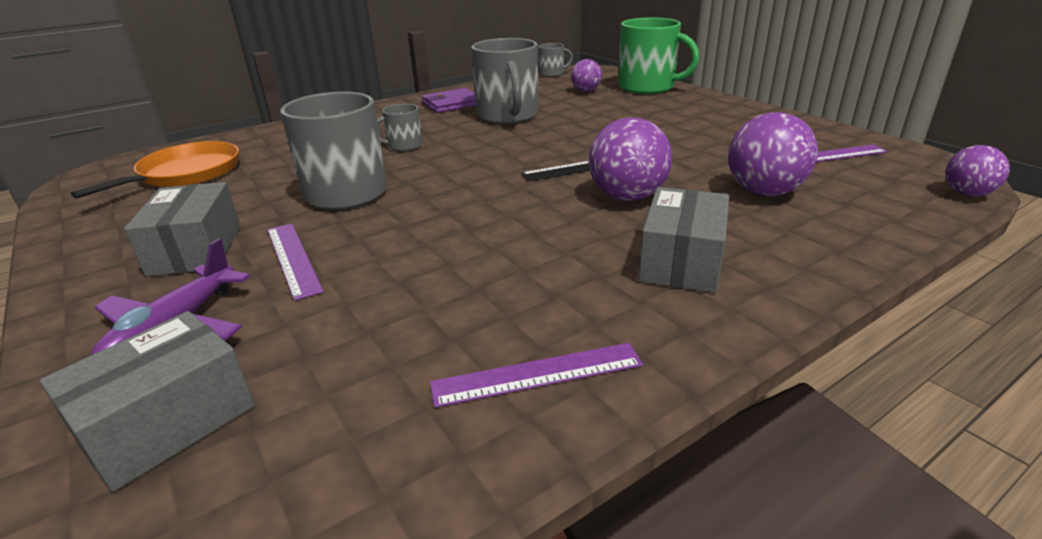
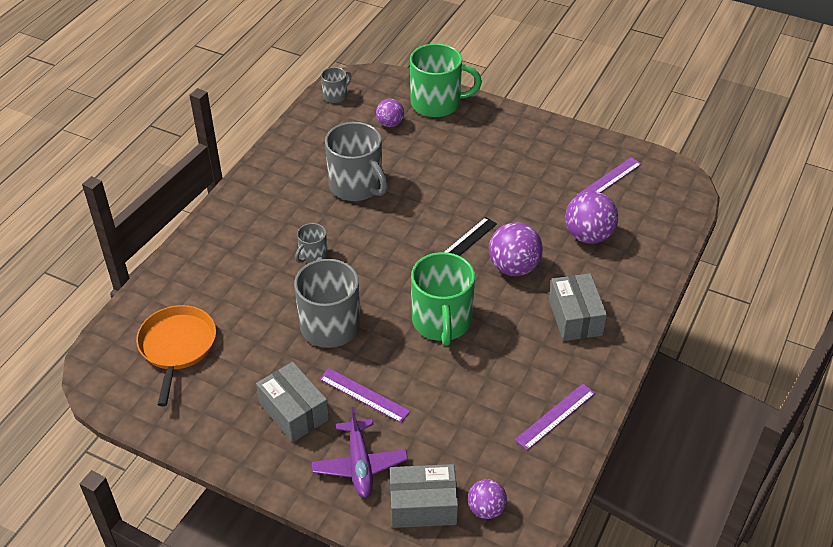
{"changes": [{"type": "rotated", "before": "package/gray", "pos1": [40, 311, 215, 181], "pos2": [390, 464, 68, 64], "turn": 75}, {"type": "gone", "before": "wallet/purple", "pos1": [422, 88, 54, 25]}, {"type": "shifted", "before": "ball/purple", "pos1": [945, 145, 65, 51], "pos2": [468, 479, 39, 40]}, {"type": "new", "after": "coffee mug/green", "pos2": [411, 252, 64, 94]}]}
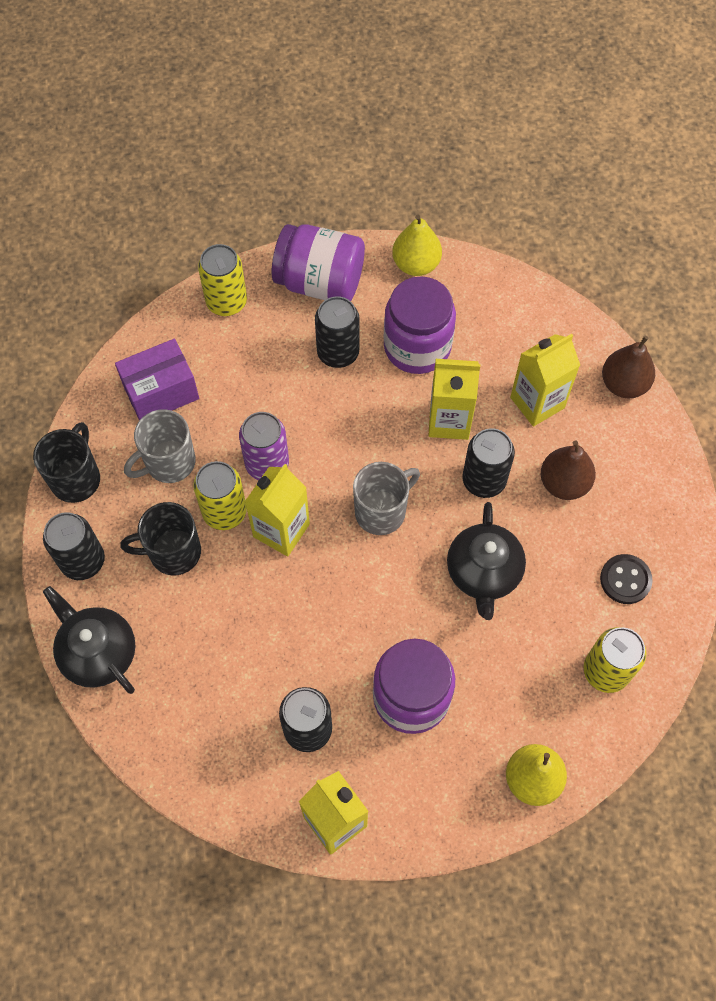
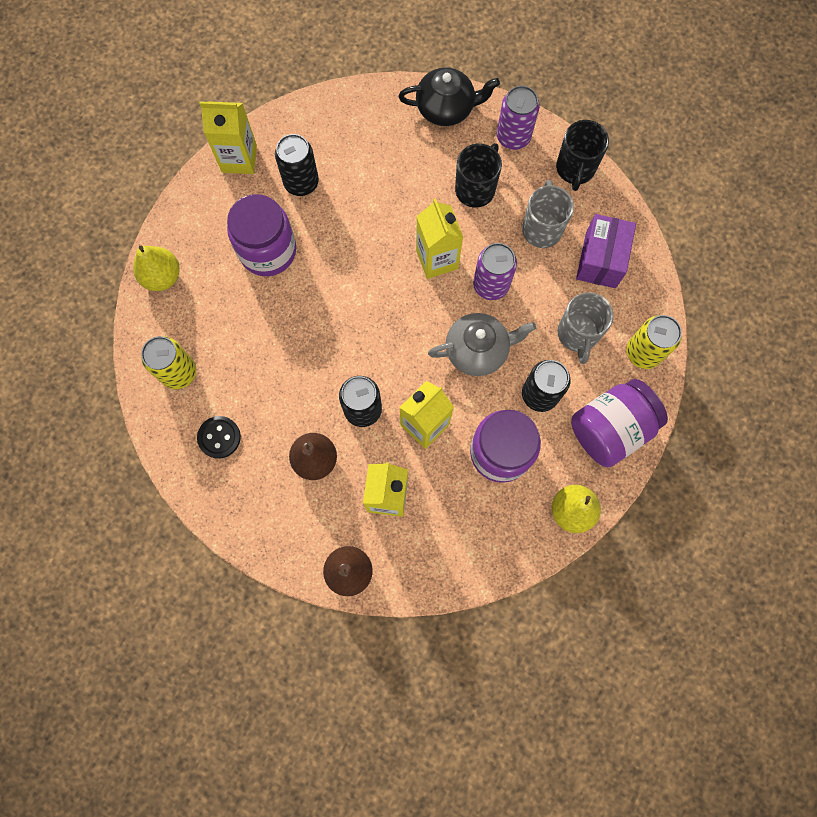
{"changes": [{"type": "rotated", "before": "coffee mug/ebony", "pos1": [33, 422, 67, 81], "pos2": [556, 120, 53, 71], "turn": 45}, {"type": "repainted", "before": "tin/ebony", "after": "tin/purple", "pos1": [43, 512, 62, 68], "pos2": [497, 86, 43, 64]}, {"type": "gone", "before": "tin/bright yellow", "pos1": [193, 461, 54, 69]}, {"type": "shifted", "before": "coffee mug/gray", "pos1": [353, 462, 67, 73], "pos2": [558, 292, 56, 72]}, {"type": "gone", "before": "tea pot/ebony", "pos1": [447, 502, 79, 118]}, {"type": "new", "after": "tea pot/gray", "pos2": [428, 313, 108, 63]}]}
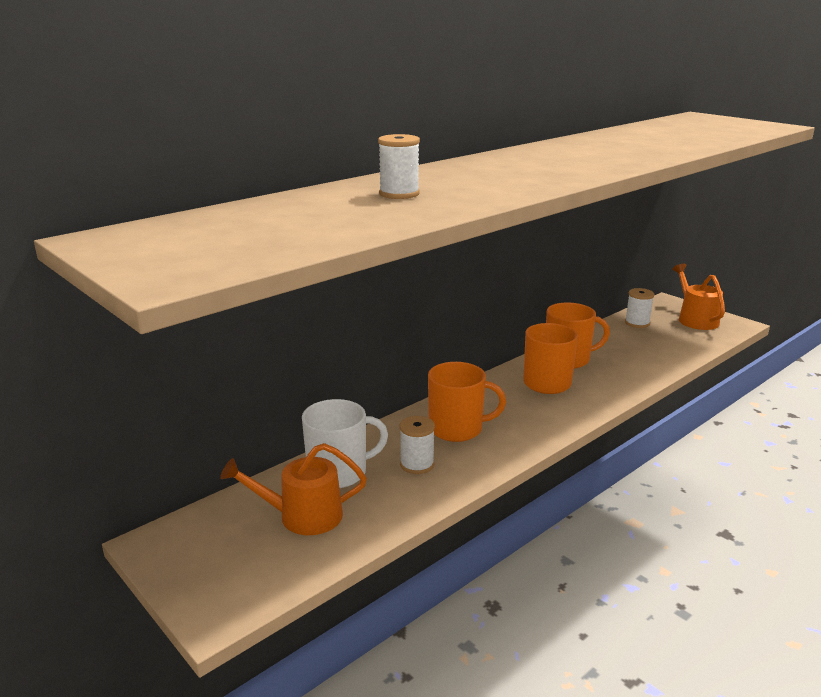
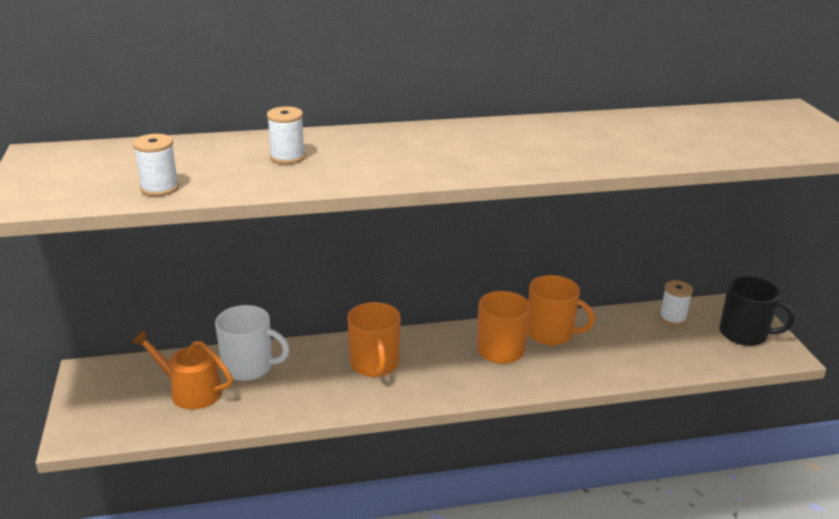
{"changes": [{"type": "shifted", "before": "spool/white", "pos1": [400, 416, 35, 58], "pos2": [133, 134, 46, 62]}, {"type": "rotated", "before": "coffee mug/orange-coloured", "pos1": [428, 362, 78, 80], "pos2": [347, 302, 54, 75], "turn": 45}, {"type": "swapped", "before": "watering can/orange-coloured", "after": "coffee mug/ebony", "pos1": [672, 264, 53, 66], "pos2": [719, 276, 76, 70]}]}
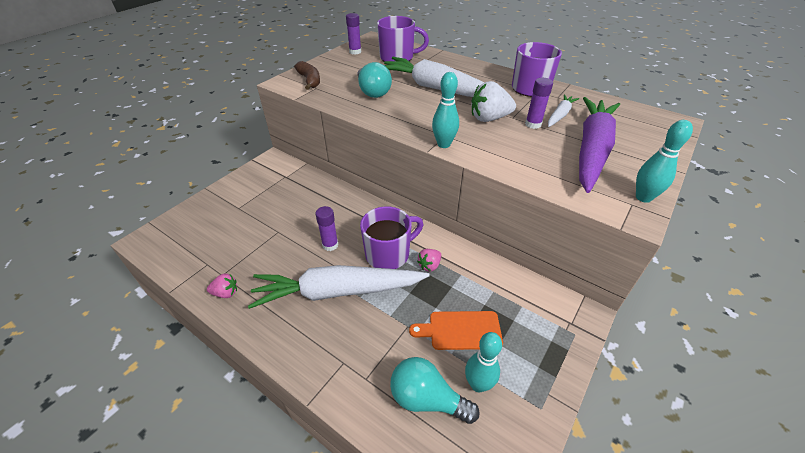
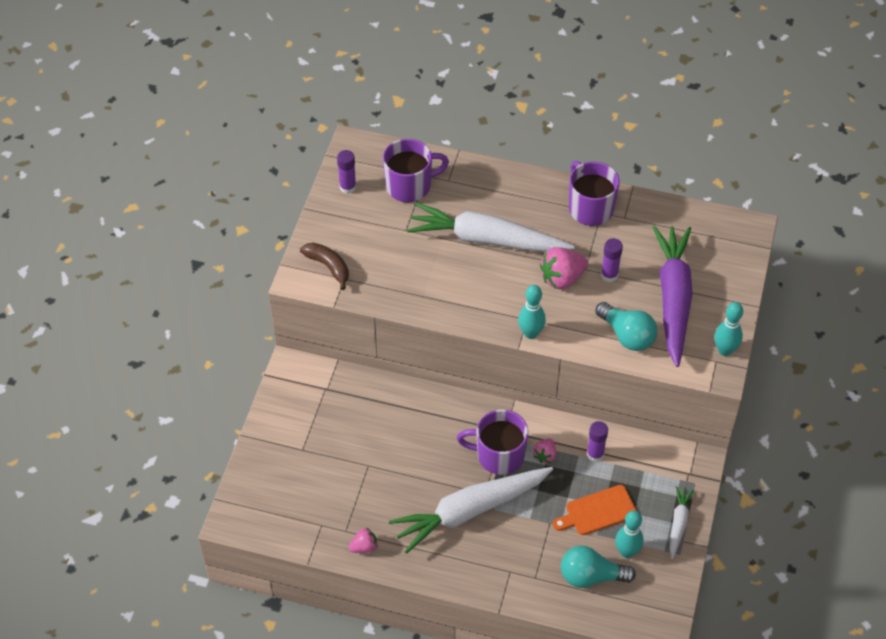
{"changes": [{"type": "shifted", "before": "glue stick/purple", "pos1": [315, 206, 24, 45], "pos2": [587, 421, 21, 41]}, {"type": "shifted", "before": "bulb/aqua", "pos1": [358, 62, 34, 36], "pos2": [595, 302, 62, 49]}, {"type": "rotated", "before": "coffee mug/purple", "pos1": [360, 206, 63, 63], "pos2": [457, 409, 71, 66], "turn": -120}, {"type": "repainted", "before": "berry/white", "after": "berry/pink", "pos1": [471, 81, 45, 41], "pos2": [540, 247, 48, 42]}, {"type": "shifted", "before": "carrot/white", "pos1": [548, 94, 31, 33], "pos2": [670, 486, 24, 73]}]}
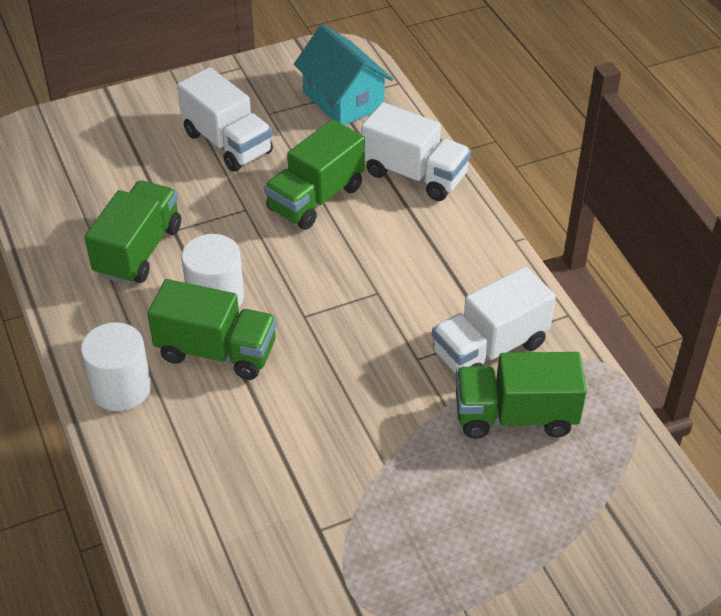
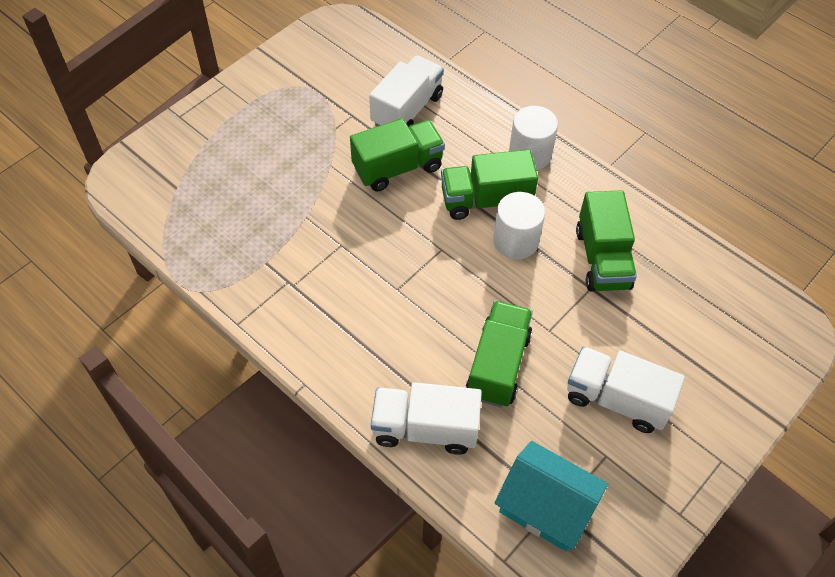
{"changes": [{"type": "shifted", "before": "lorry/white", "pos1": [432, 267, 124, 107], "pos2": [369, 56, 75, 71]}, {"type": "shifted", "before": "lorry/green", "pos1": [456, 352, 131, 87], "pos2": [350, 118, 95, 73]}]}
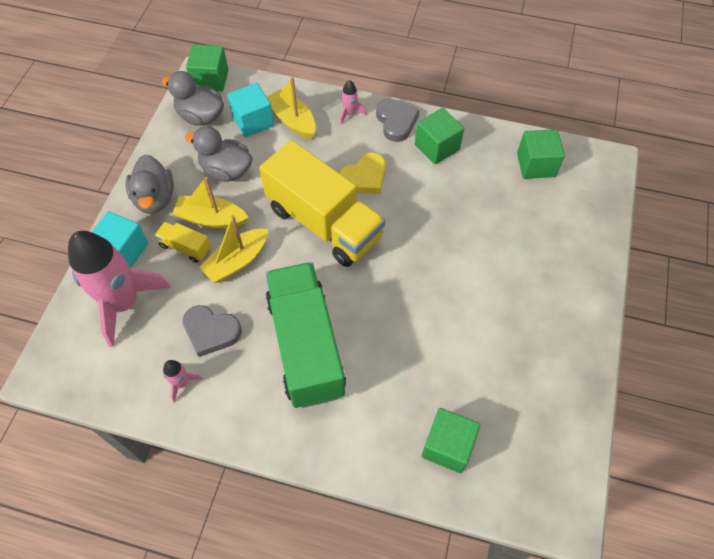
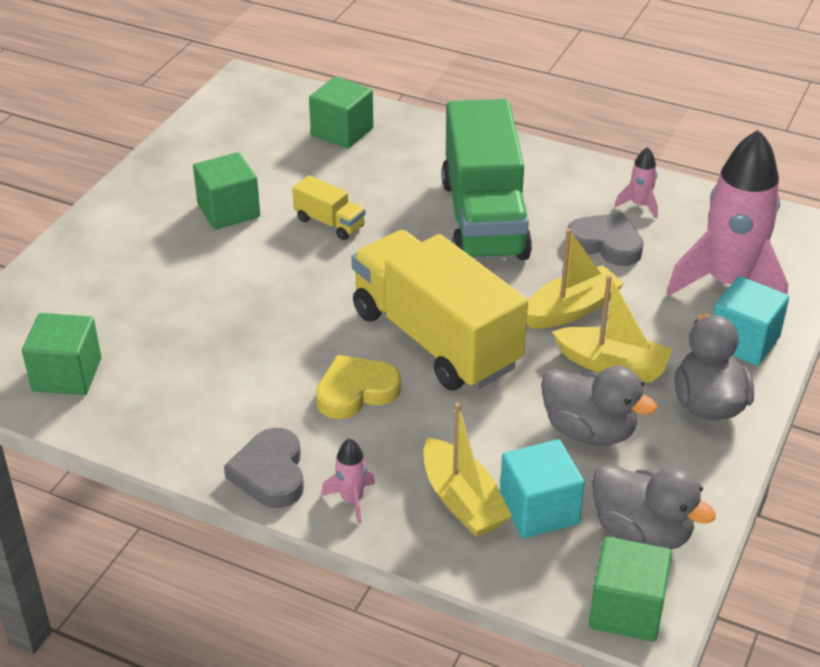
{"changes": [{"type": "shifted", "before": "lorry/bright yellow", "pos1": [154, 222, 57, 41], "pos2": [292, 175, 74, 65]}, {"type": "shifted", "before": "cube/green", "pos1": [415, 108, 49, 56], "pos2": [193, 152, 67, 77]}]}
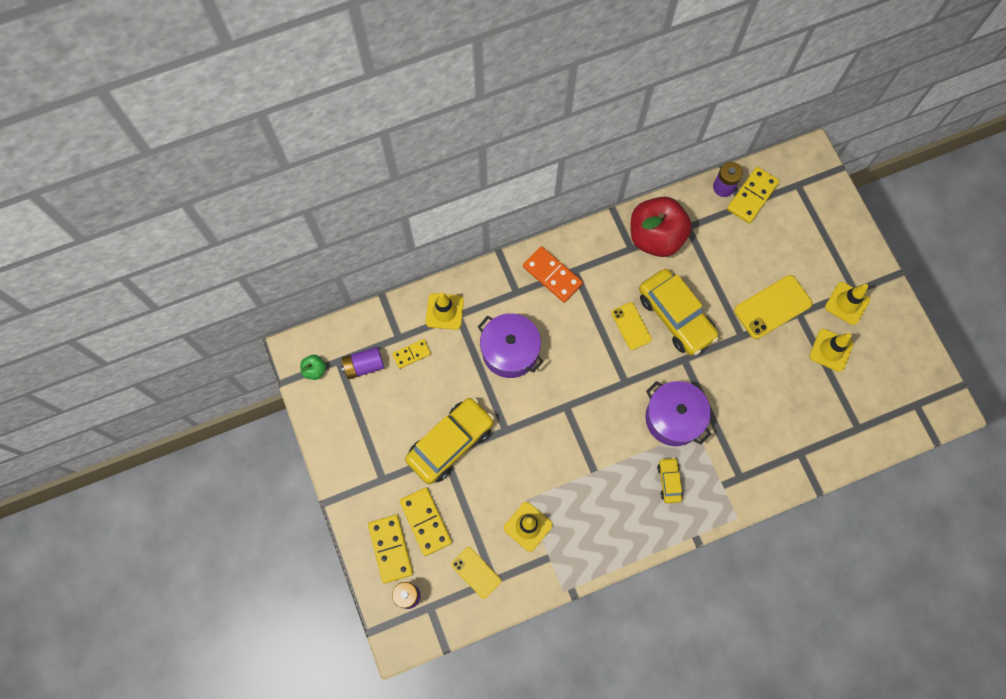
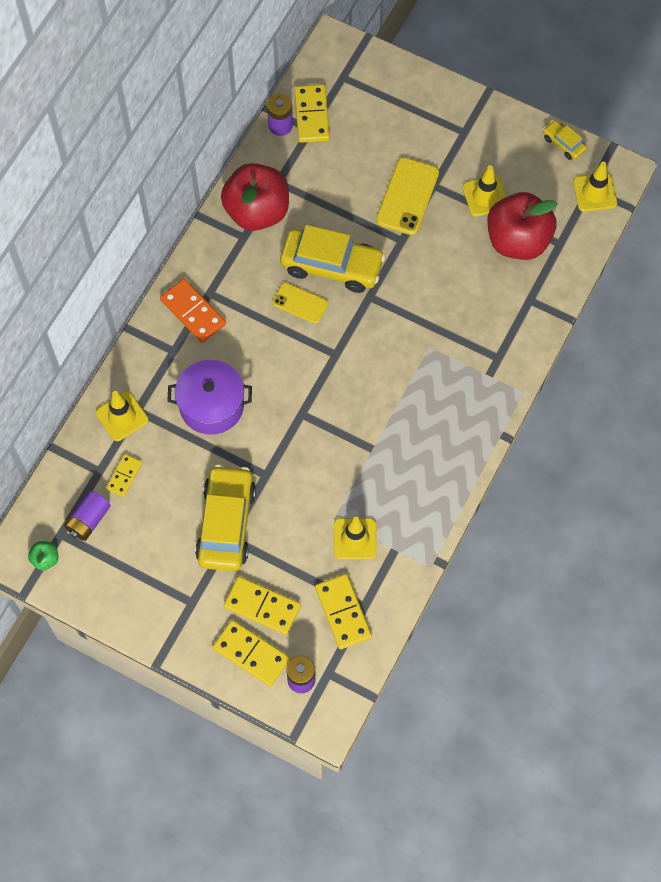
{"changes": [{"type": "swapped", "before": "smartphone/bright yellow", "after": "domino tile/bright yellow", "pos1": [451, 547, 50, 52], "pos2": [315, 574, 57, 76]}, {"type": "rotated", "before": "domino tile/orange-coloured", "pos1": [523, 246, 60, 57], "pos2": [160, 278, 66, 65], "turn": 45}, {"type": "gone", "before": "stockpot/purple", "pos1": [645, 381, 66, 65]}, {"type": "shifted", "before": "toy car/bright yellow", "pos1": [657, 457, 26, 46], "pos2": [543, 120, 44, 40]}, {"type": "shifted", "before": "road cone/bright yellow", "pos1": [825, 282, 45, 43], "pos2": [573, 162, 44, 50]}, {"type": "new", "after": "apple fruit/red", "pos2": [487, 192, 70, 68]}]}
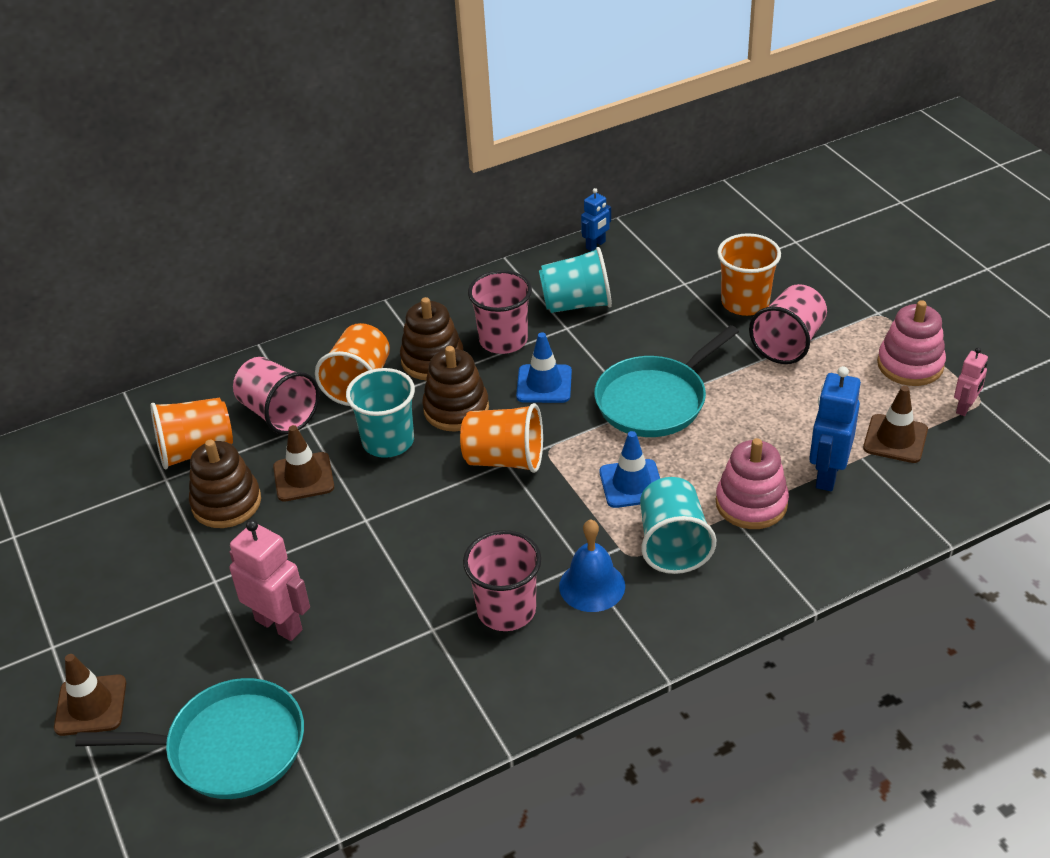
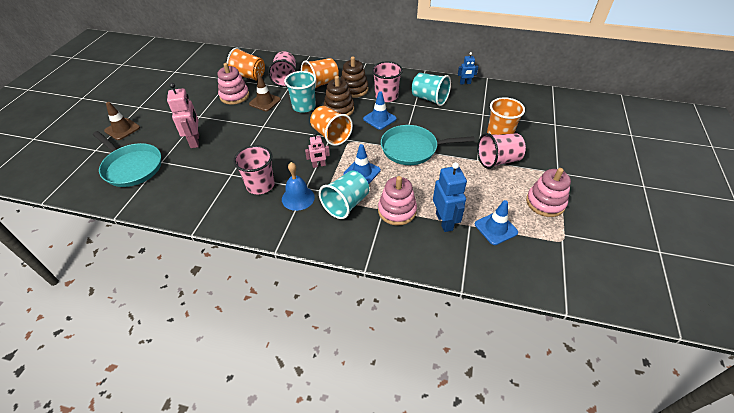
{"changes": [{"type": "repainted", "before": "stacking toy/brown", "after": "stacking toy/pink", "pos1": [189, 439, 72, 89], "pos2": [218, 63, 31, 42]}, {"type": "rotated", "before": "robot figure/blue", "pos1": [809, 366, 52, 125], "pos2": [433, 162, 34, 70], "turn": 105}, {"type": "repainted", "before": "road cone/brown", "after": "road cone/blue", "pos1": [863, 386, 65, 77], "pos2": [475, 200, 43, 45]}, {"type": "shifted", "before": "robot figure/pink", "pos1": [954, 348, 34, 68], "pos2": [305, 133, 25, 35]}]}
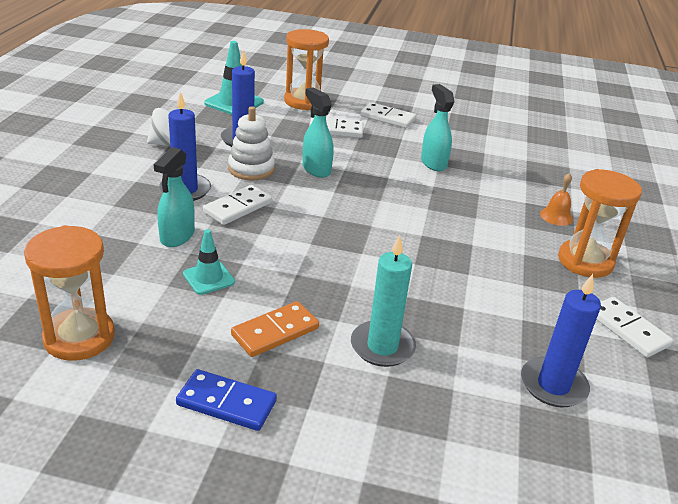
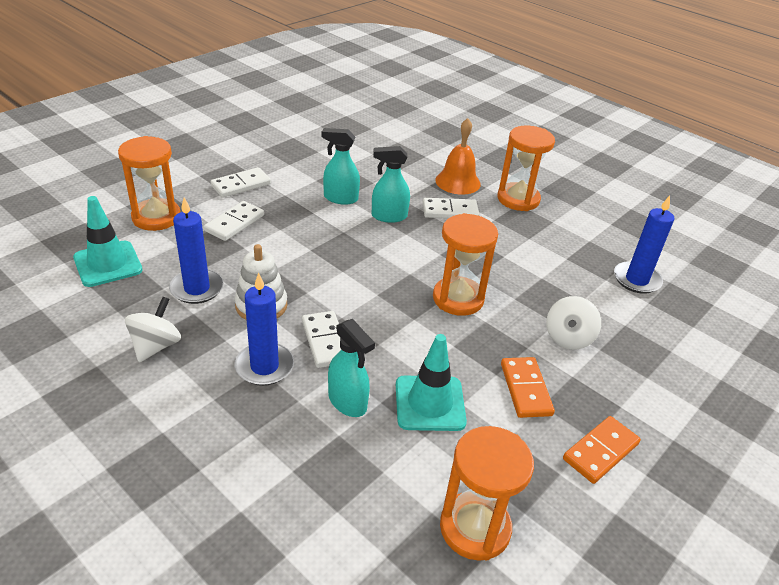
{"changes": [{"type": "repainted", "before": "domino tile/blue", "after": "domino tile/orange-coloured", "pos1": [176, 369, 101, 62], "pos2": [563, 416, 78, 68]}, {"type": "scaled", "before": "road cone/aqua", "pos1": [183, 229, 52, 66], "pos2": [396, 334, 71, 97], "scale": 1.6}, {"type": "shifted", "before": "sprayer/aqua", "pos1": [302, 87, 32, 91], "pos2": [372, 146, 38, 77]}, {"type": "swapped", "before": "pillar candle/aqua", "after": "whirligig/white", "pos1": [351, 235, 65, 132], "pos2": [546, 296, 55, 53]}, {"type": "scaled", "before": "school bell/orange-coloured", "pos1": [540, 173, 33, 53], "pos2": [435, 118, 45, 77], "scale": 1.68}, {"type": "shifted", "before": "domino tile/white", "pos1": [596, 297, 77, 61], "pos2": [423, 198, 57, 20]}, {"type": "new", "after": "sandglass/orange-coloured", "pos2": [433, 213, 65, 103]}]}
